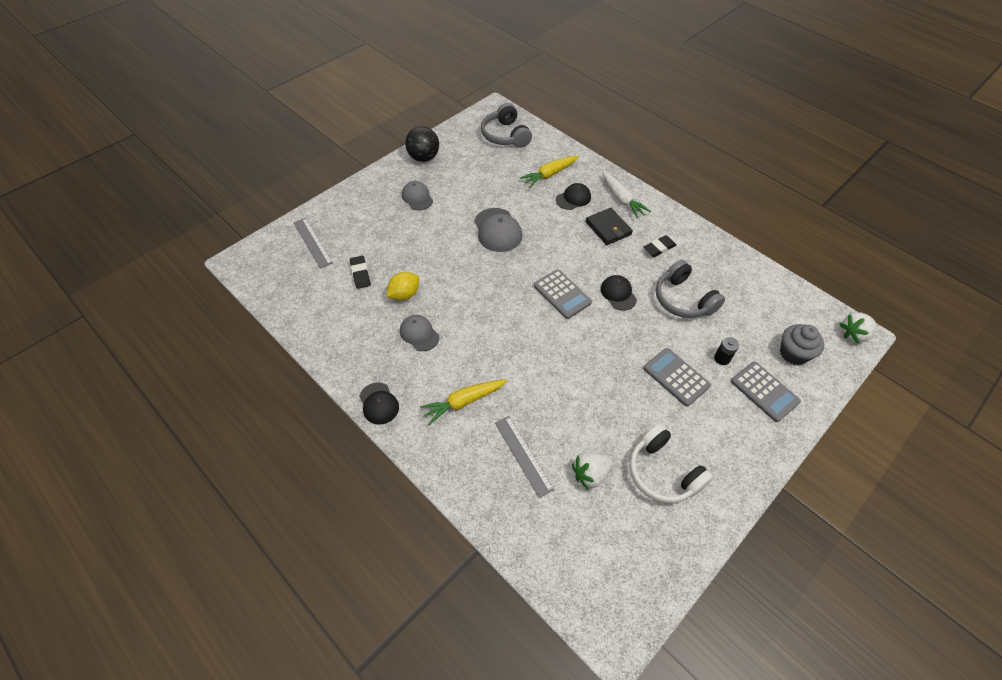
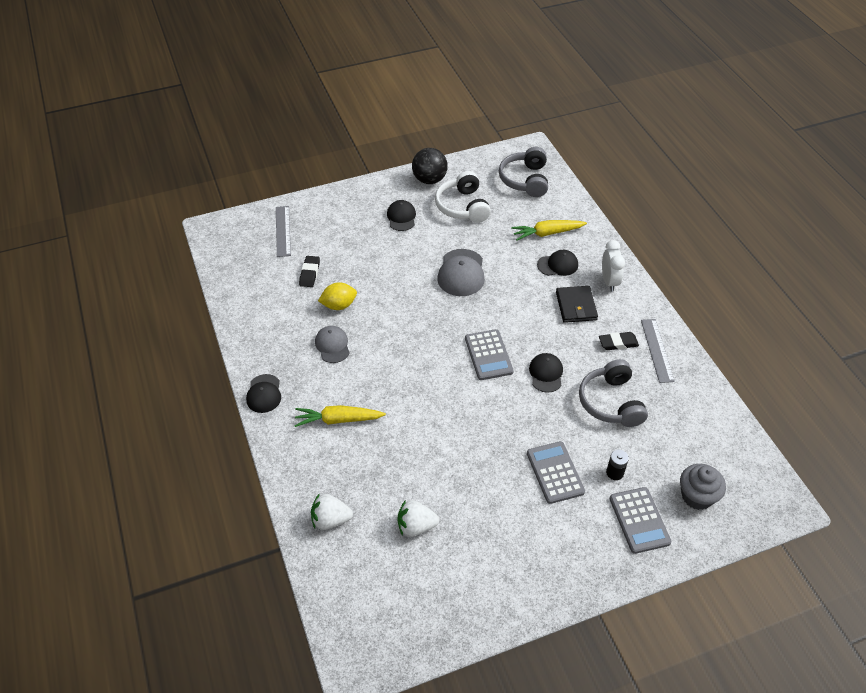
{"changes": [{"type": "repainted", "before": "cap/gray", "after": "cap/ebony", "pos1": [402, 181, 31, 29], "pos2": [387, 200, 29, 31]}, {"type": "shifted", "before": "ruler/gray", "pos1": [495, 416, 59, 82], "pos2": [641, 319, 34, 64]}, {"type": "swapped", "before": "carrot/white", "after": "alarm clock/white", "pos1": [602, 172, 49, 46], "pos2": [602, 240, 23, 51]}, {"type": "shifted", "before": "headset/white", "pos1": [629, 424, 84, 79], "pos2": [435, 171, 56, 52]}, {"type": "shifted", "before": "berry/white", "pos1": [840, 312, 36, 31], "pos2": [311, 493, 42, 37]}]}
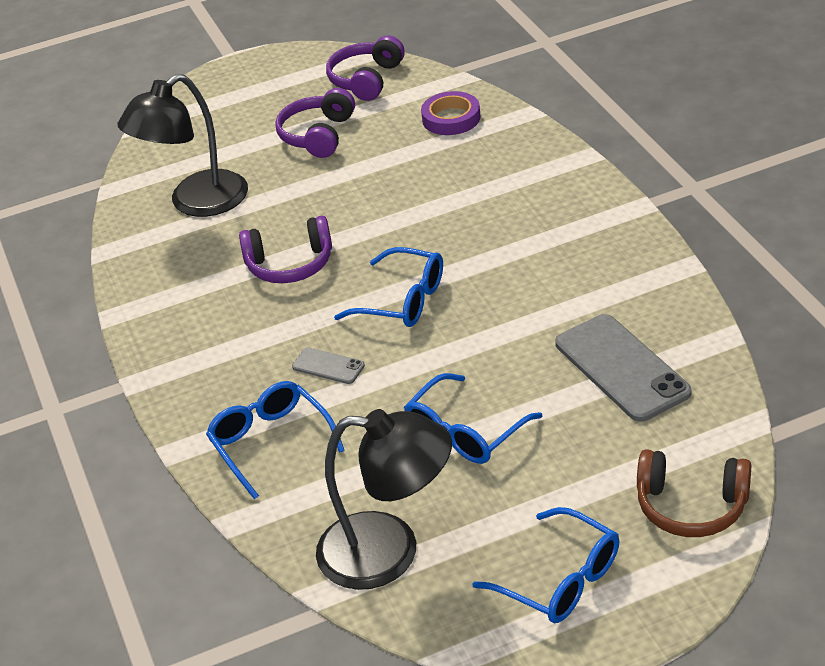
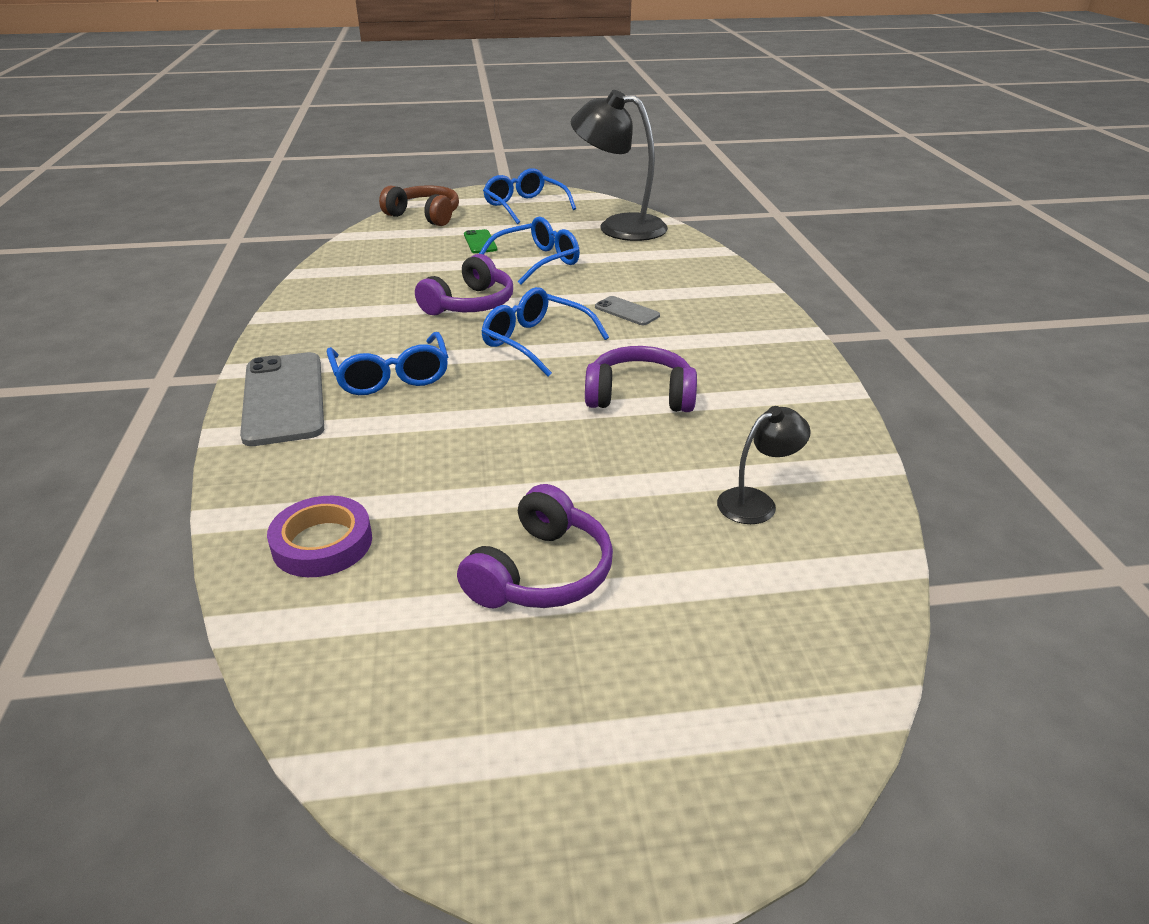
{"changes": [{"type": "scaled", "before": "lamp/ebony", "pos1": [117, 74, 131, 143], "pos2": [717, 406, 94, 118], "scale": 0.49}, {"type": "shifted", "before": "spectacles/blue", "pos1": [206, 381, 139, 118], "pos2": [326, 332, 122, 63]}, {"type": "shifted", "before": "headset/purple", "pos1": [326, 36, 79, 65], "pos2": [415, 254, 98, 61]}, {"type": "shifted", "before": "smartphone/gray", "pos1": [555, 314, 136, 108], "pos2": [240, 352, 84, 94]}, {"type": "new", "after": "smartphone/green", "pos2": [464, 229, 33, 24]}]}
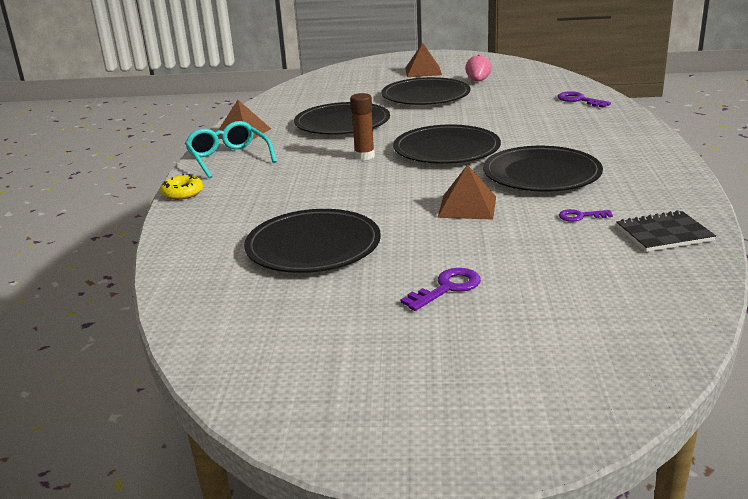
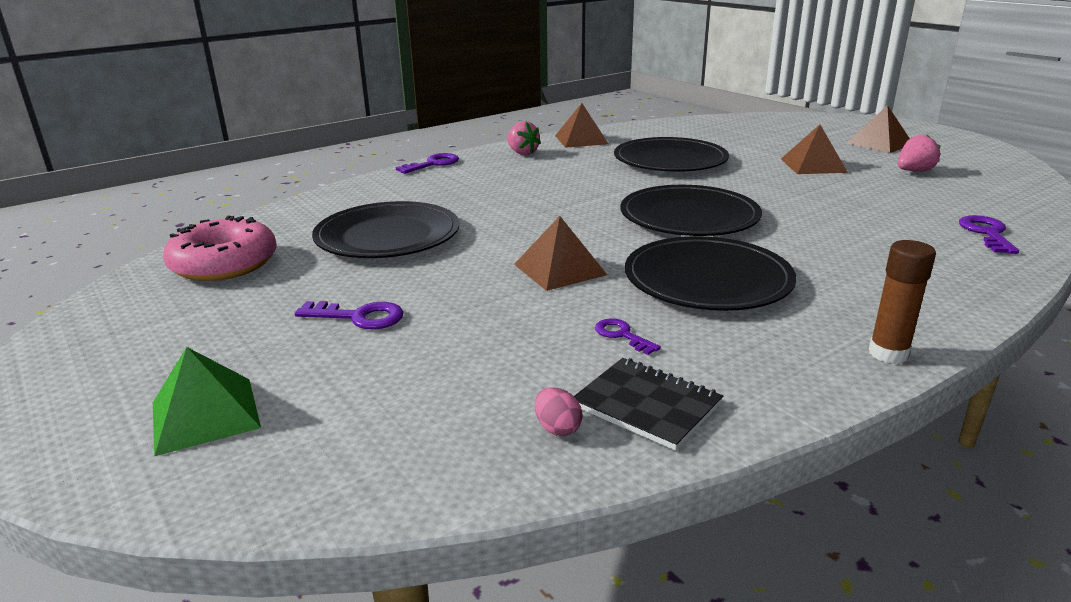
{"changes": [{"type": "swapped", "before": "doughnut/bright yellow", "after": "latchkey/purple", "pos1": [160, 174, 43, 26], "pos2": [396, 153, 63, 21]}, {"type": "swapped", "before": "spectacles/aqua", "after": "berry/pink", "pos1": [185, 121, 92, 58], "pos2": [507, 121, 34, 34]}, {"type": "shifted", "before": "glue stick/brown", "pos1": [350, 93, 25, 67], "pos2": [868, 240, 68, 124]}, {"type": "swapped", "before": "plate/ebony", "after": "pyramid/brown", "pos1": [381, 77, 90, 28], "pos2": [781, 124, 67, 50]}, {"type": "new", "after": "pyramid/green", "pos2": [153, 347, 108, 109]}, {"type": "new", "after": "doughnut/pink", "pos2": [163, 215, 114, 66]}, {"type": "new", "after": "egg/pink", "pos2": [535, 387, 48, 49]}]}
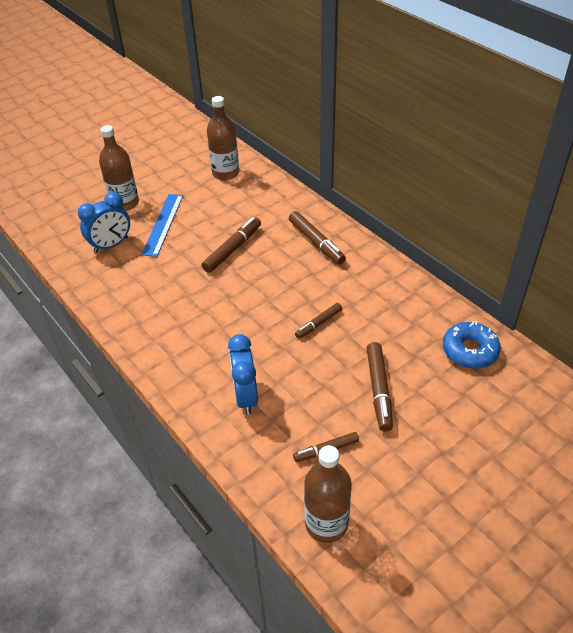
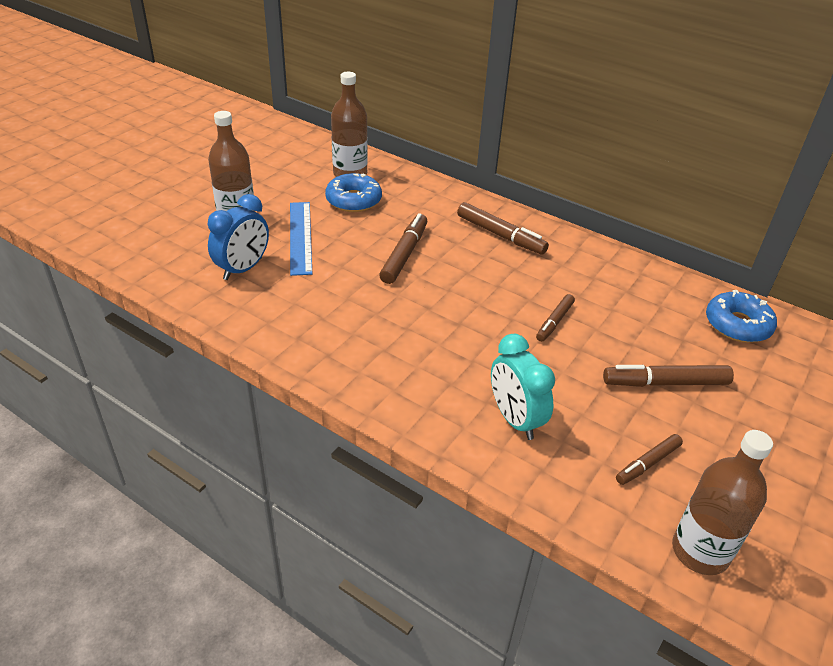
{"changes": [{"type": "repainted", "before": "alarm clock/blue", "after": "alarm clock/aqua", "pos1": [228, 334, 30, 81], "pos2": [491, 334, 64, 106]}, {"type": "rotated", "before": "marker/brown", "pos1": [367, 342, 26, 90], "pos2": [603, 365, 131, 22], "turn": 105}, {"type": "new", "after": "doughnut/blue", "pos2": [325, 173, 57, 39]}]}
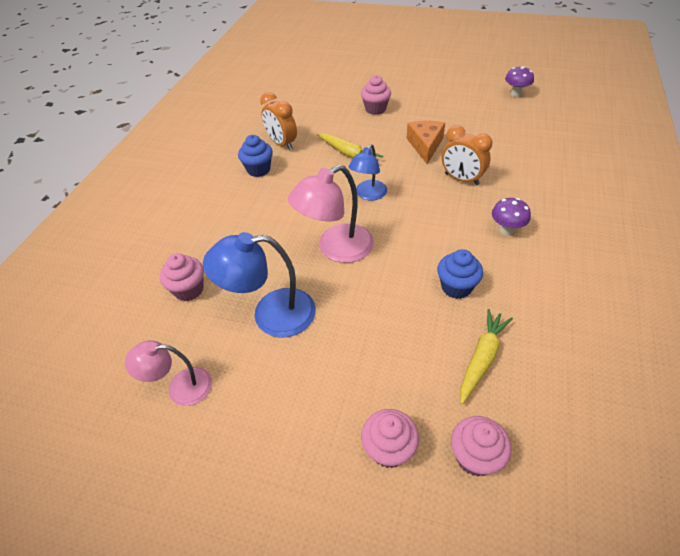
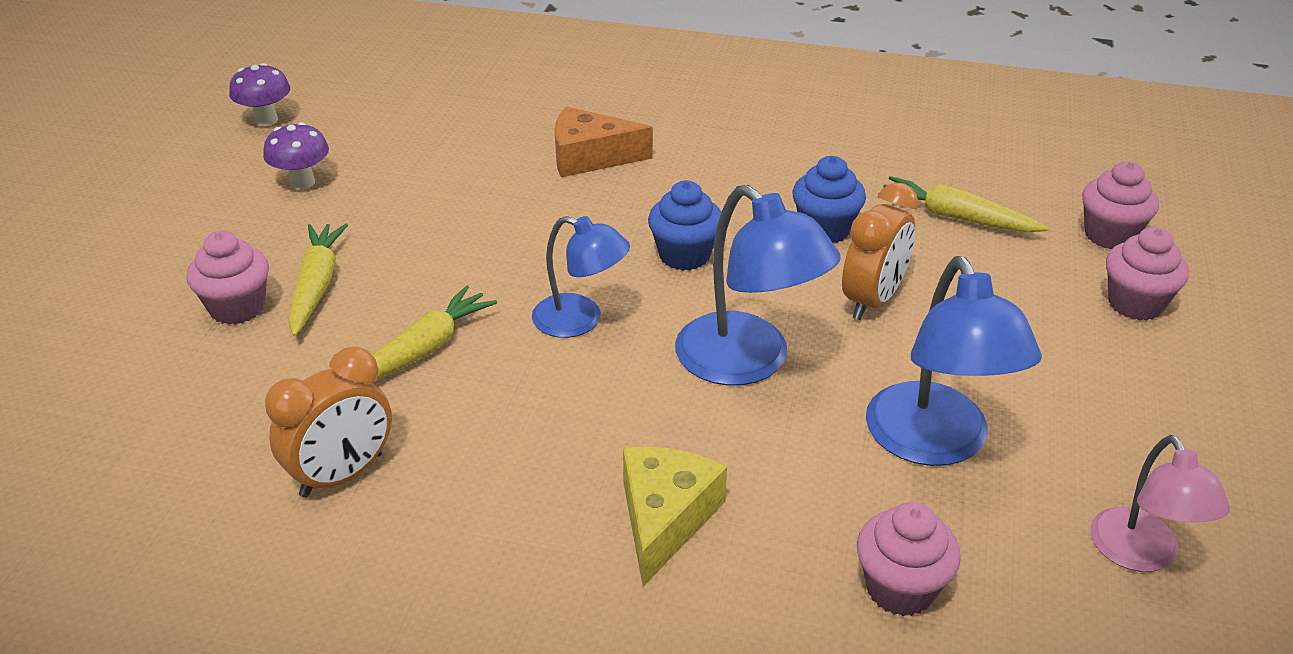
{"changes": [{"type": "shifted", "before": "muffin/blue", "pos1": [238, 135, 35, 42], "pos2": [648, 181, 73, 90]}, {"type": "repainted", "before": "lamp/pink", "after": "lamp/blue", "pos1": [288, 165, 86, 98], "pos2": [675, 185, 166, 201]}, {"type": "shifted", "before": "cheese/orange-coloured", "pos1": [406, 121, 39, 43], "pos2": [555, 106, 98, 71]}, {"type": "shifted", "before": "alarm clock/orange-coloured", "pos1": [442, 125, 50, 60], "pos2": [842, 183, 76, 137]}, {"type": "shifted", "before": "mushroom/purple", "pos1": [492, 198, 39, 38], "pos2": [263, 122, 66, 68]}, {"type": "new", "after": "carrot/bright yellow", "pos2": [288, 224, 60, 112]}, {"type": "new", "after": "cheese/bright yellow", "pos2": [623, 447, 104, 140]}]}
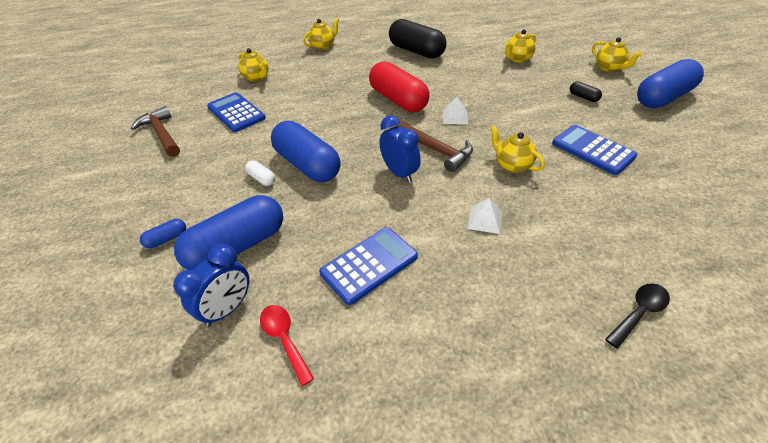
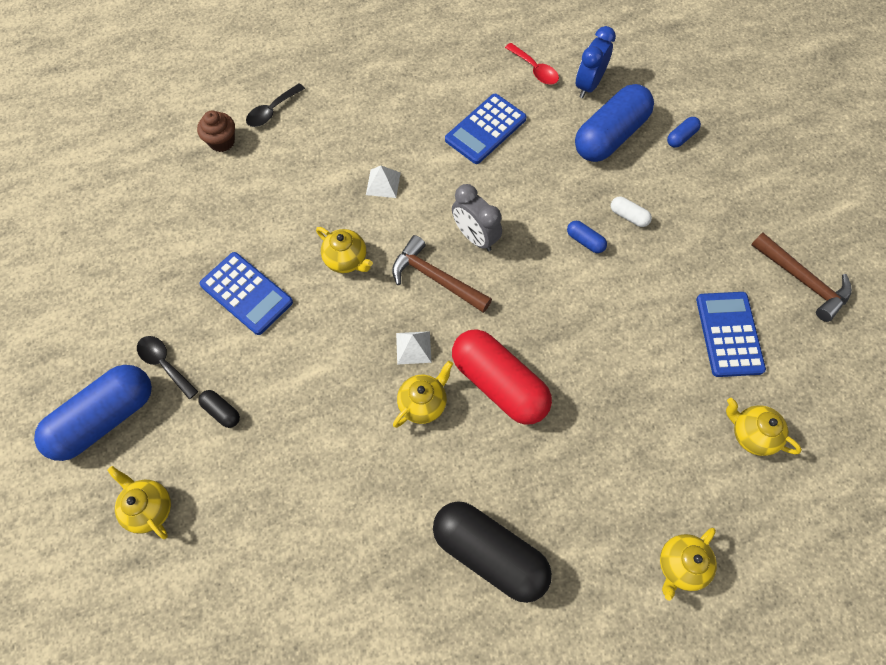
{"changes": [{"type": "rotated", "before": "calculator/blue", "pos1": [207, 92, 59, 40], "pos2": [696, 292, 70, 85], "turn": -135}, {"type": "scaled", "before": "pill shape/blue", "pos1": [271, 121, 70, 61], "pos2": [567, 221, 40, 32], "scale": 0.42}, {"type": "repainted", "before": "alarm clock/blue", "after": "alarm clock/gray", "pos1": [379, 115, 42, 68], "pos2": [452, 184, 50, 67]}, {"type": "shifted", "before": "tea pot/bright yellow", "pos1": [505, 29, 31, 34], "pos2": [393, 361, 60, 67]}, {"type": "new", "after": "teaspoon/ebony", "pos2": [137, 336, 62, 63]}, {"type": "new", "after": "muffin/brown", "pos2": [197, 110, 38, 42]}]}
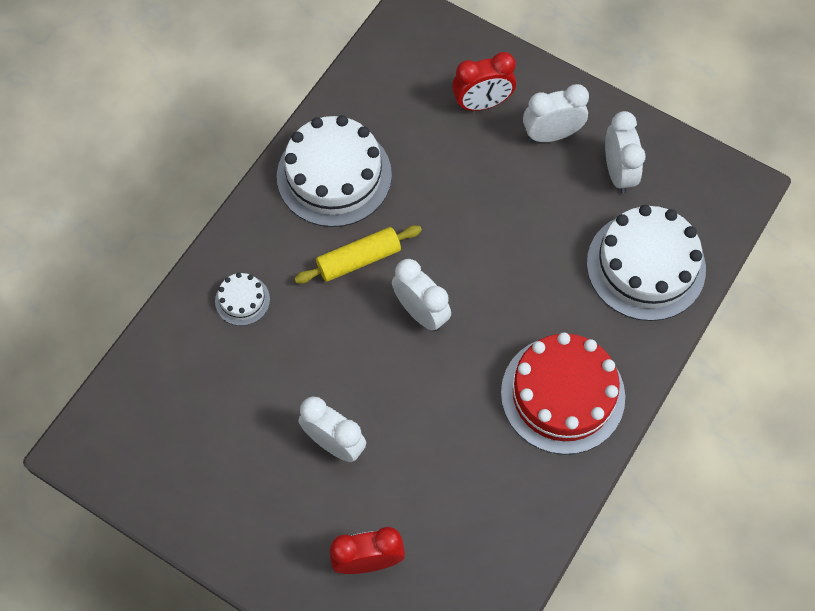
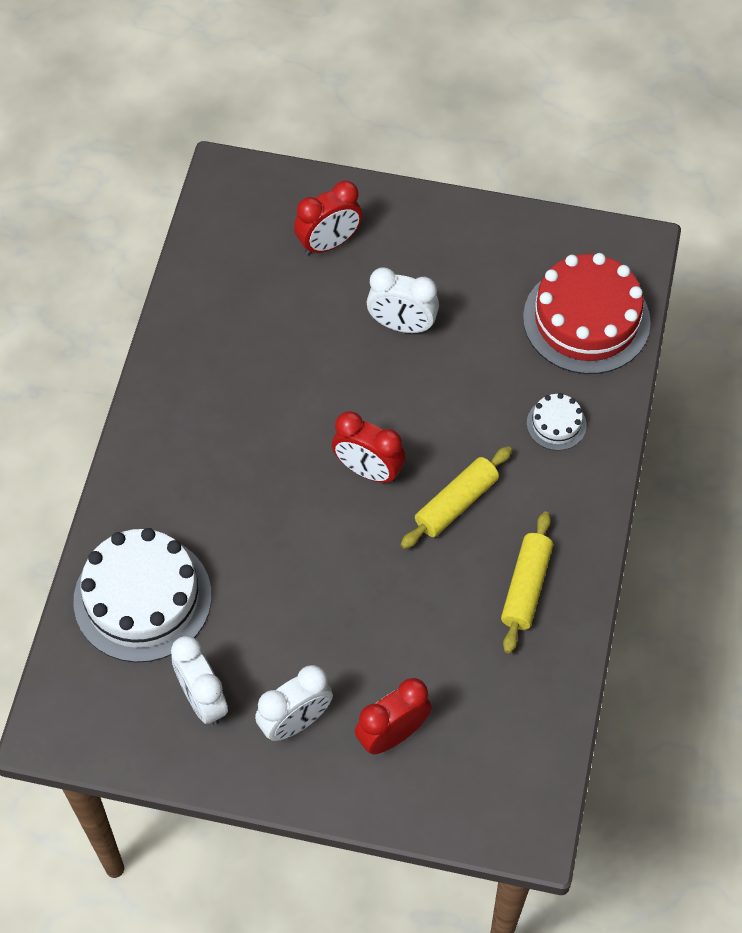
{"changes": [{"type": "swapped", "before": "cake/white", "after": "dough roller/bright yellow", "pos1": [277, 115, 115, 112], "pos2": [501, 511, 52, 142]}, {"type": "repainted", "before": "alarm clock/white", "after": "alarm clock/red", "pos1": [392, 259, 59, 72], "pos2": [332, 411, 74, 72]}, {"type": "shifted", "before": "cake/red", "pos1": [501, 332, 124, 123], "pos2": [523, 253, 128, 121]}]}
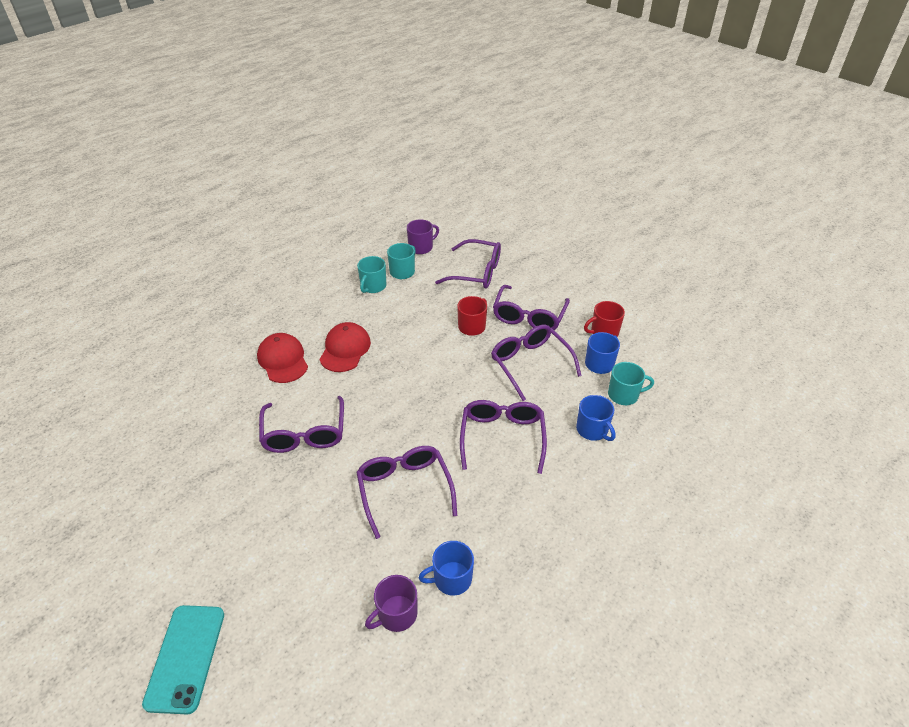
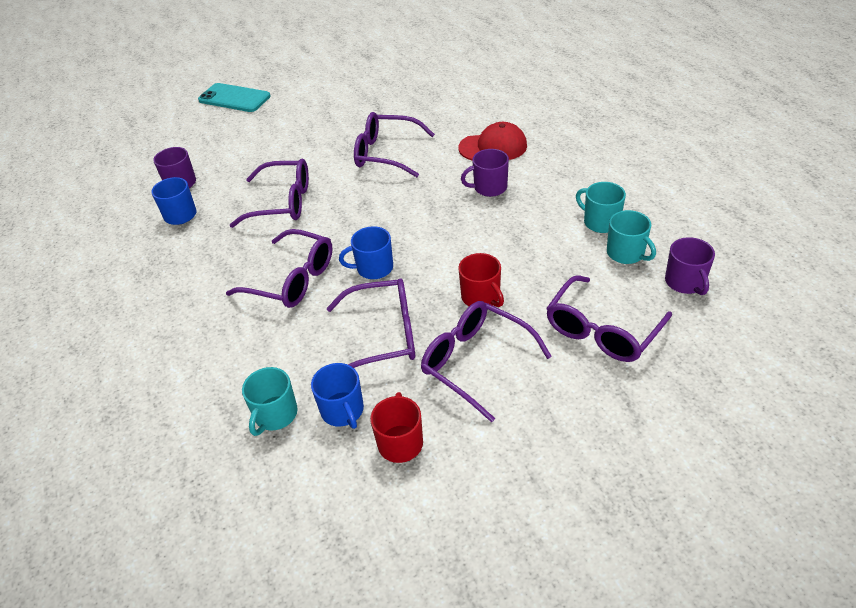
{"changes": [{"type": "swapped", "before": "cap/red", "after": "coffee mug/purple", "pos1": [319, 322, 52, 50], "pos2": [461, 149, 48, 48]}, {"type": "shifted", "before": "coffee mug/blue", "pos1": [576, 395, 40, 46], "pos2": [339, 226, 54, 53]}]}
